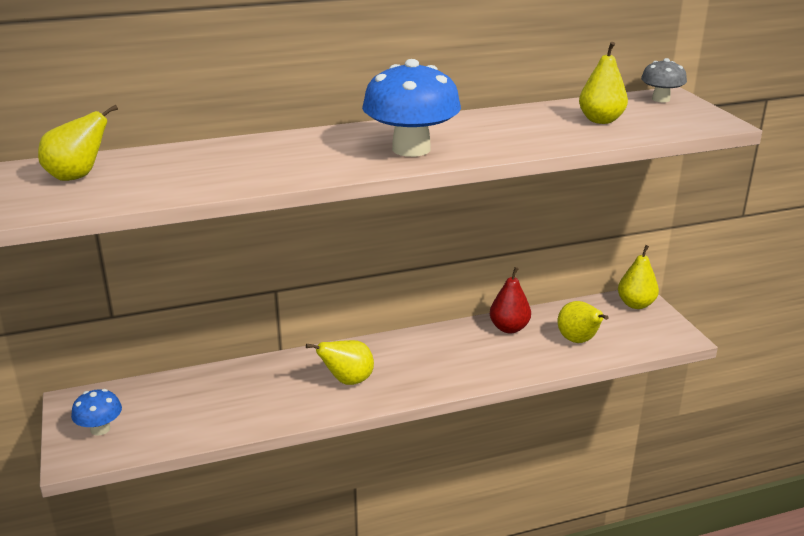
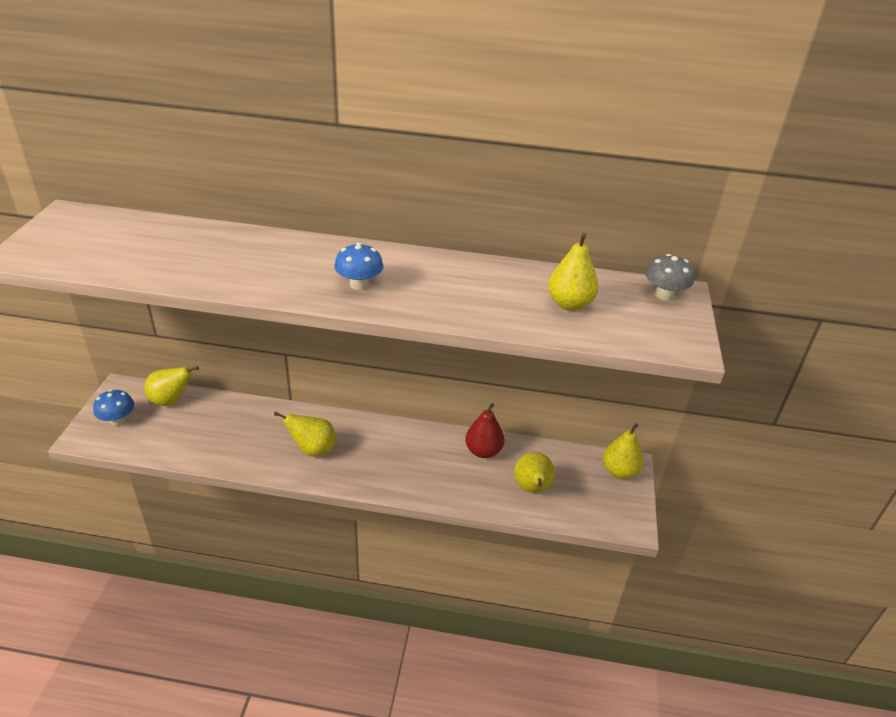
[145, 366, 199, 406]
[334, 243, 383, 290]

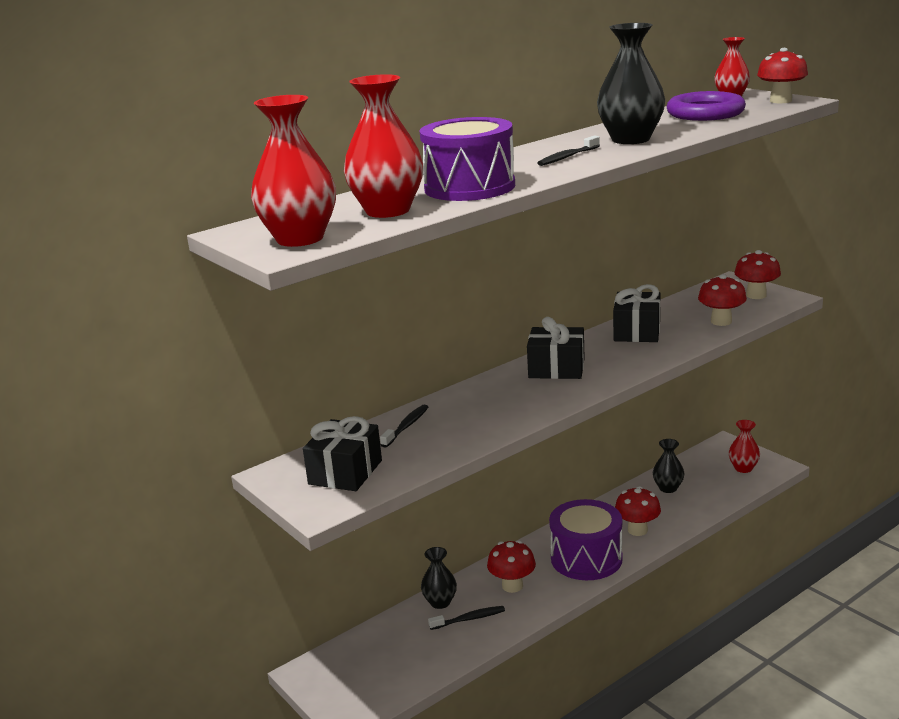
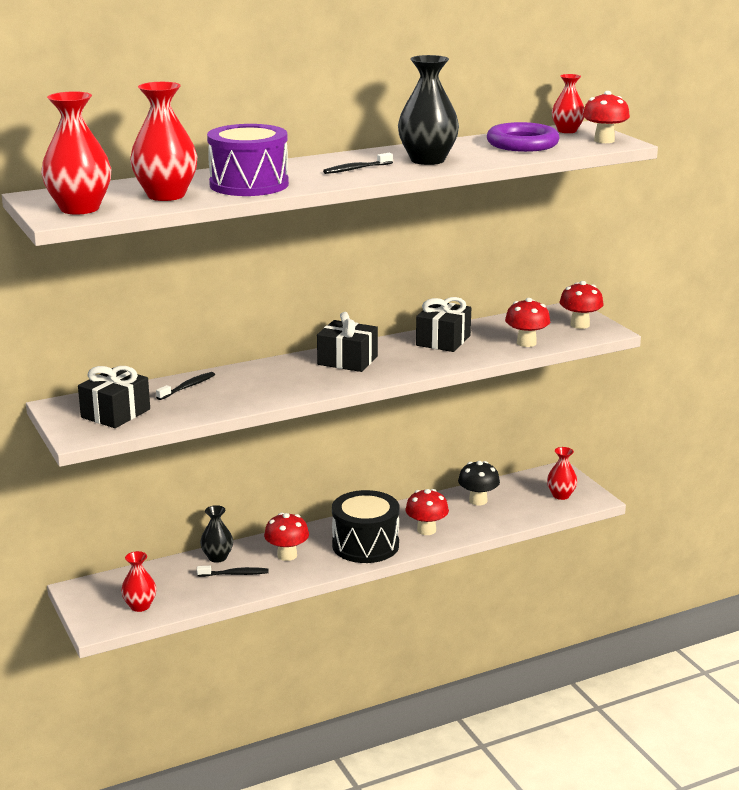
[332, 490, 400, 563]
[458, 461, 500, 505]
[121, 551, 156, 612]

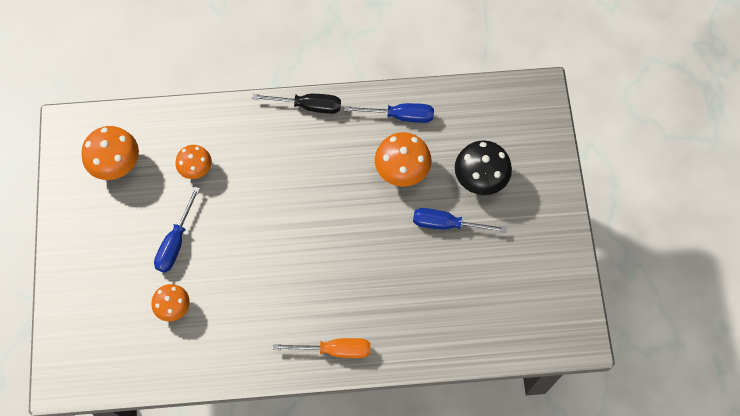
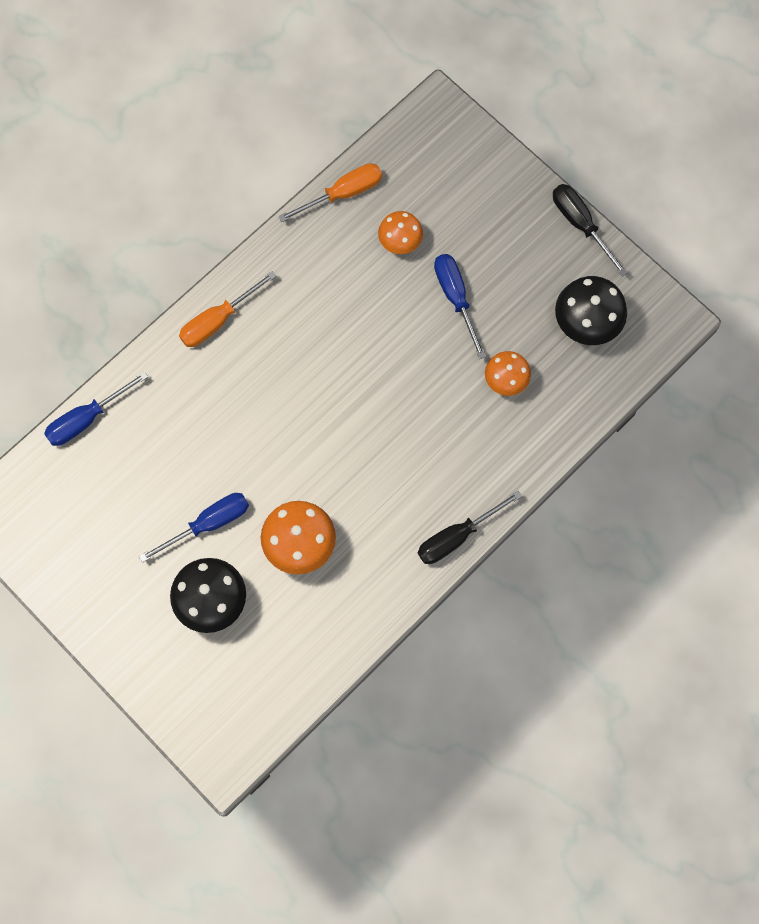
[555, 276, 627, 345]
[44, 371, 148, 446]
[278, 163, 382, 222]
[553, 184, 628, 277]

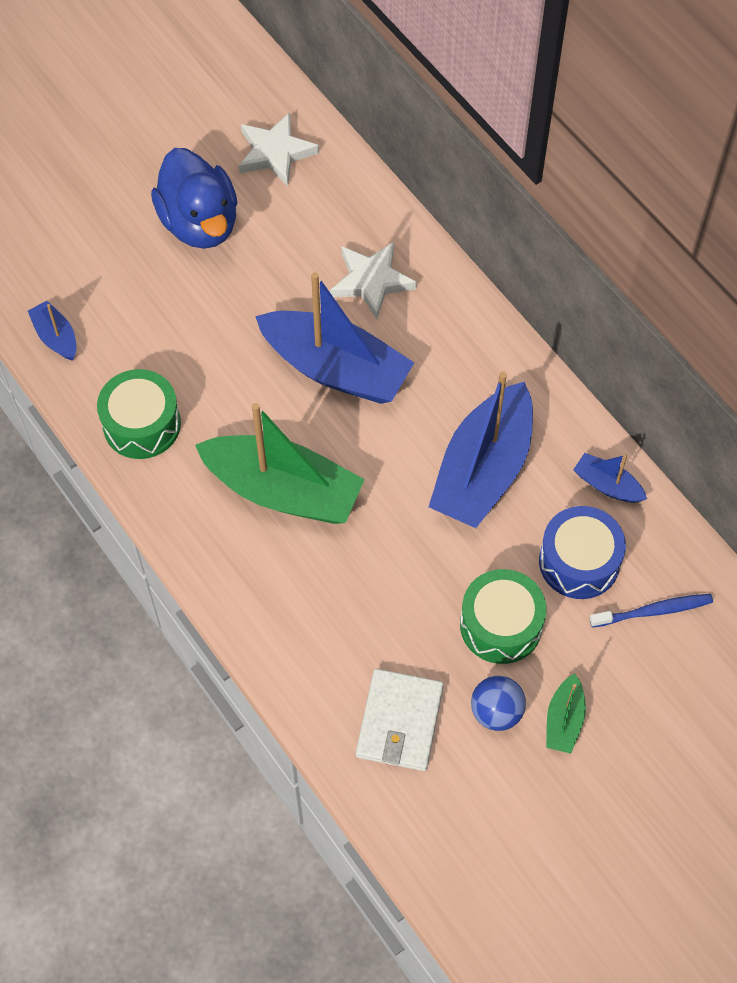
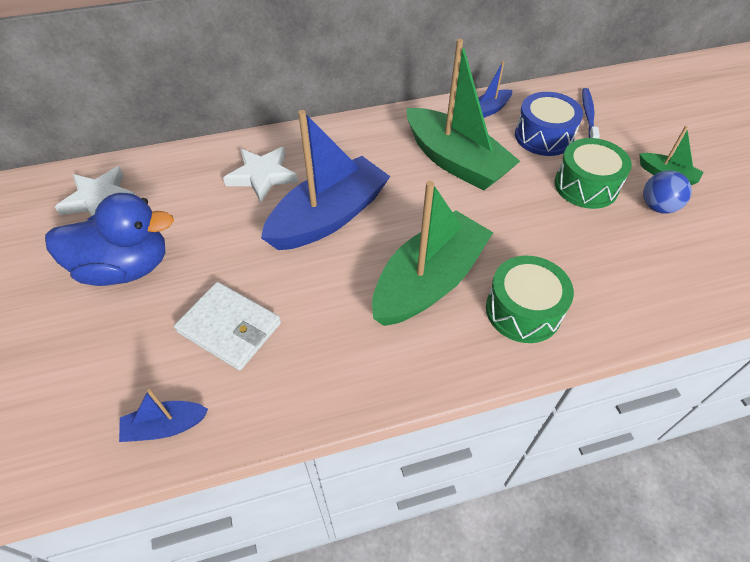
[486, 256, 574, 343]
[174, 282, 281, 371]
[407, 39, 520, 191]

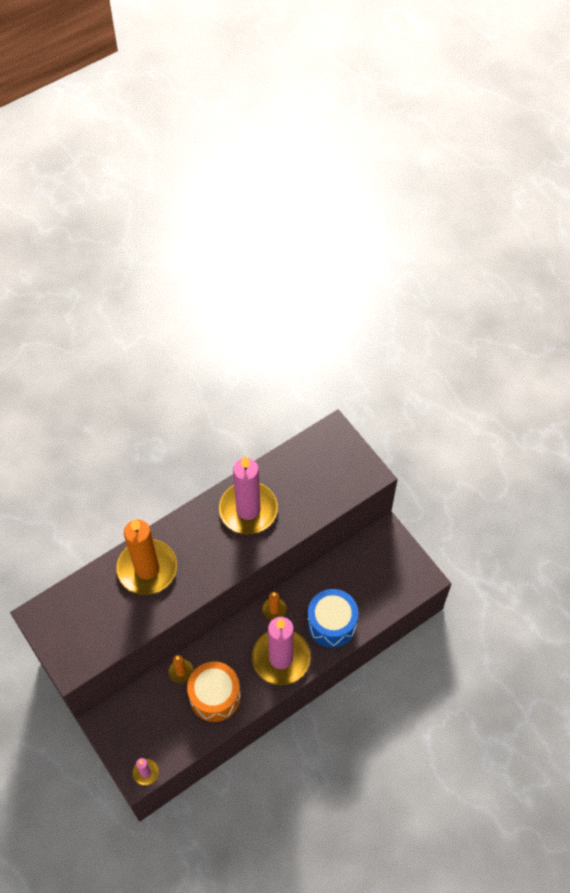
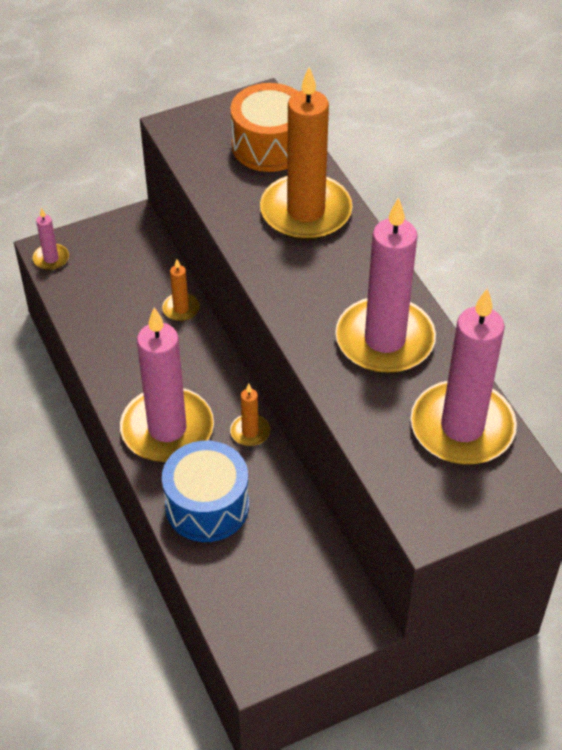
[230, 83, 299, 172]
[411, 288, 517, 465]

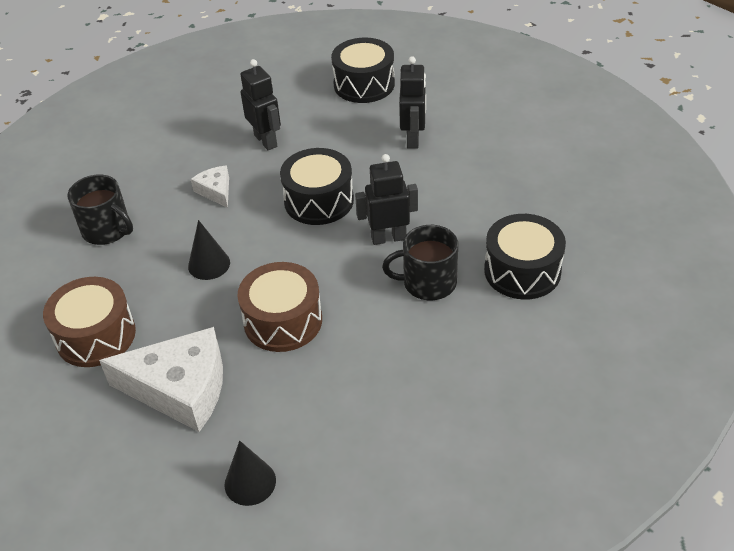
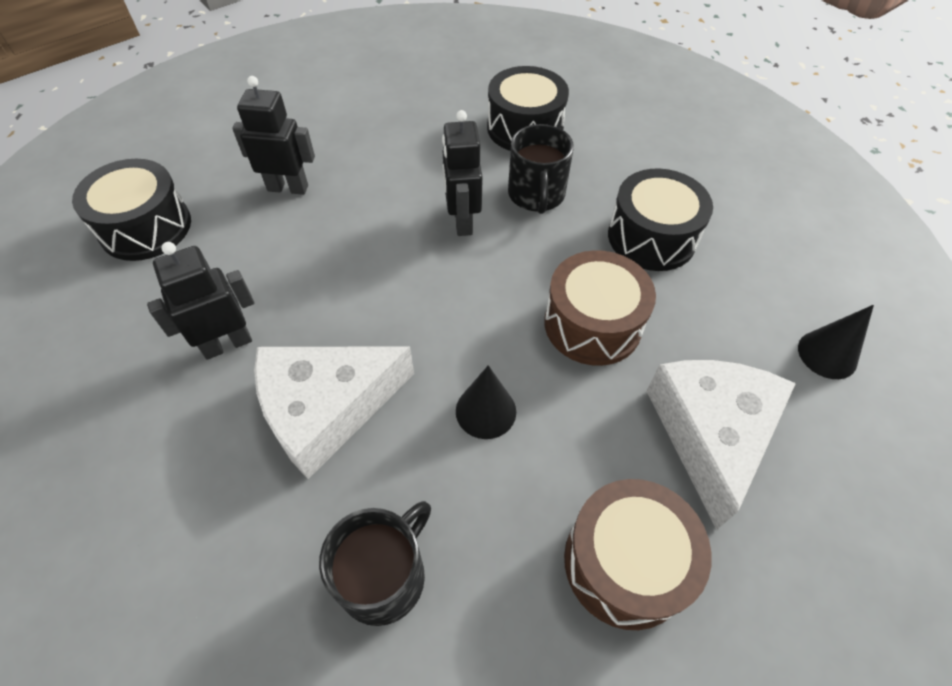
[254, 346, 414, 479]
[608, 168, 713, 271]

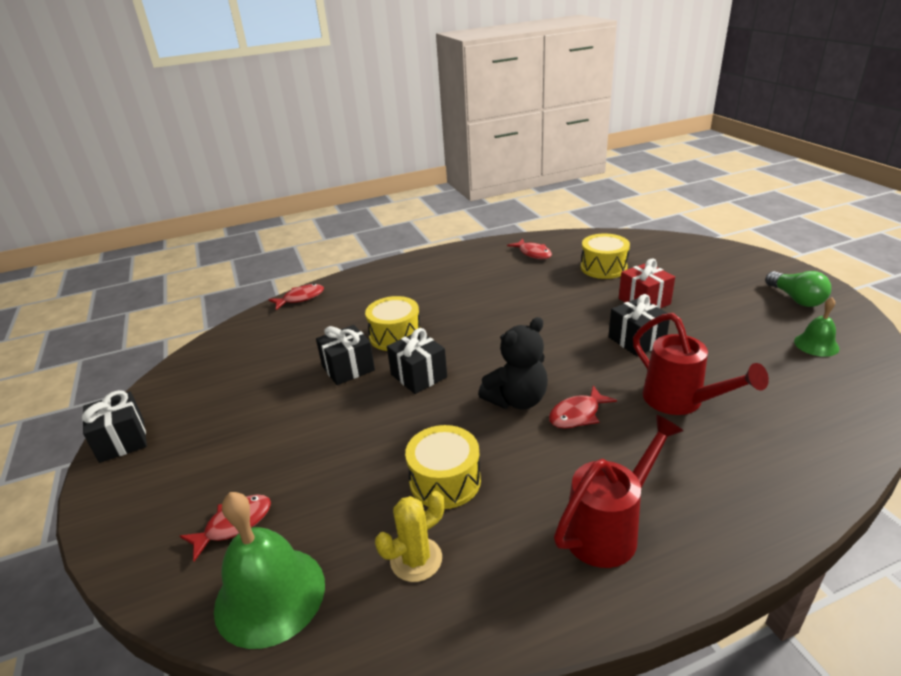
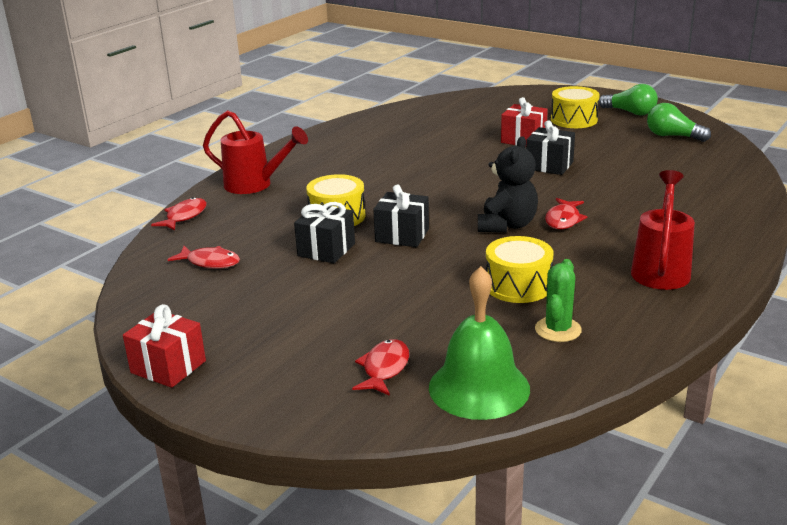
[123, 304, 206, 388]
[535, 259, 582, 342]
[167, 246, 240, 269]
[551, 86, 600, 128]
[203, 110, 308, 194]
[647, 103, 711, 142]

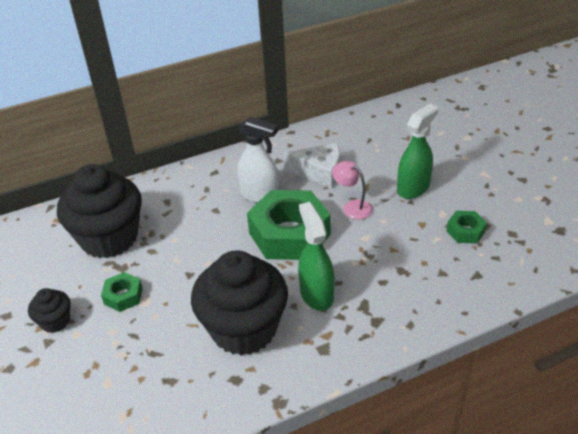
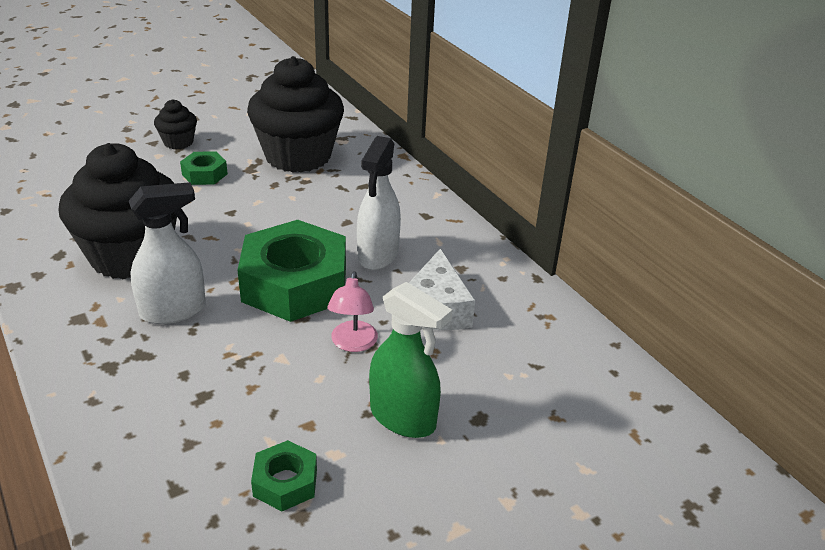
[129, 182, 206, 324]
[327, 271, 378, 352]

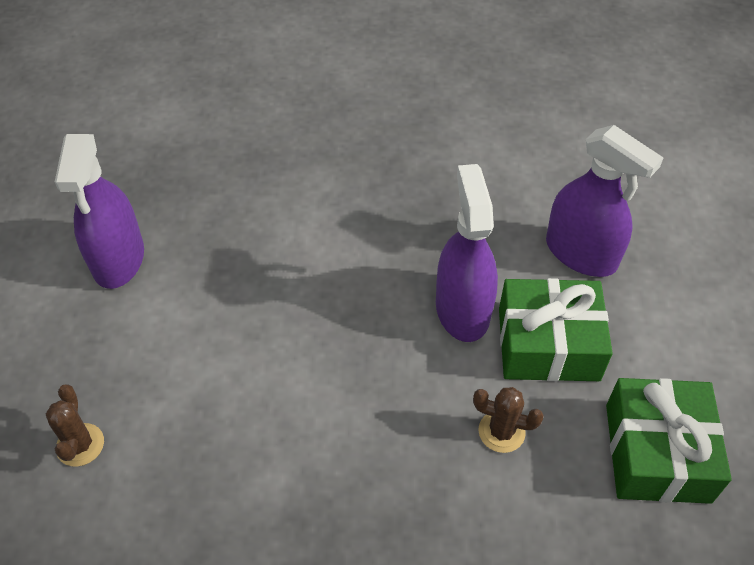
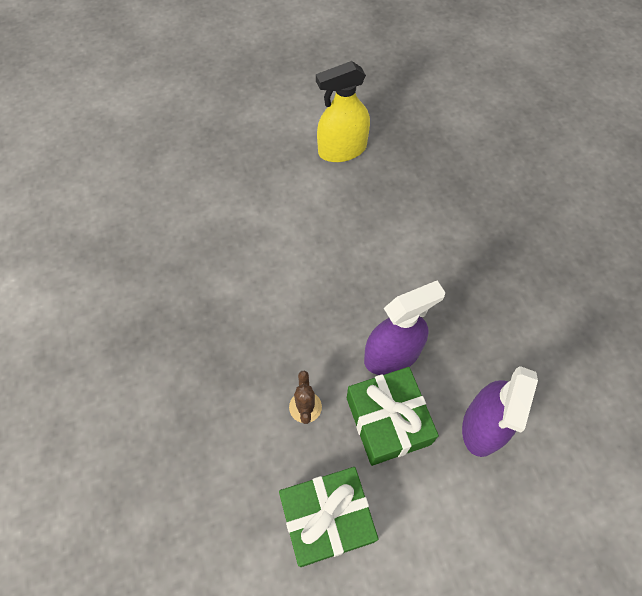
[46, 385, 104, 467] (first image)
[316, 61, 370, 162]

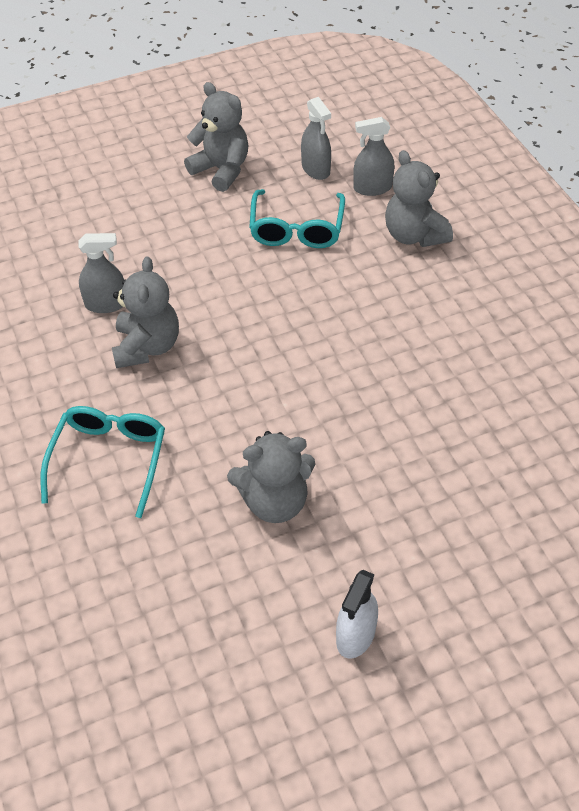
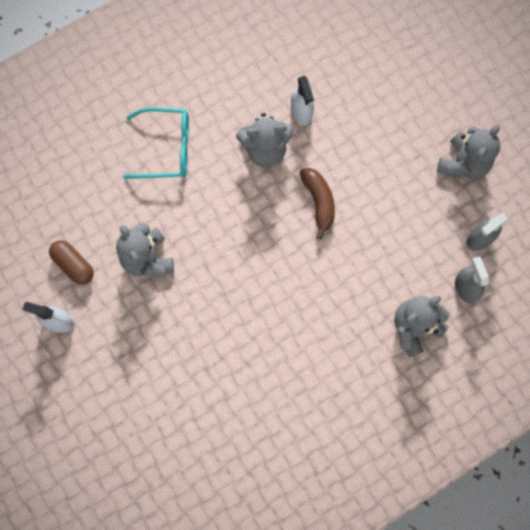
[291, 76, 314, 125]
[249, 189, 345, 248] (first image)
[49, 240, 94, 285]
[300, 168, 335, 239]

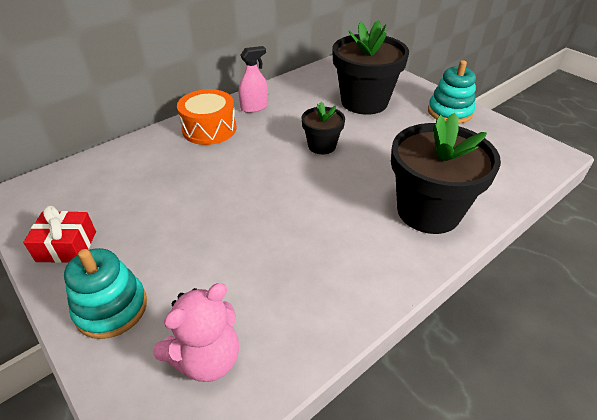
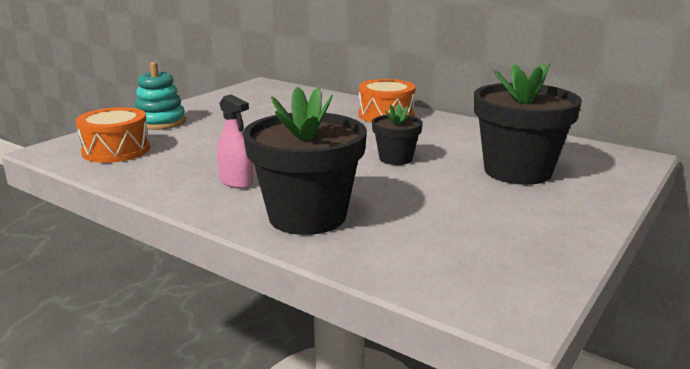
[23, 206, 96, 263] (first image)
[76, 107, 150, 163]
[217, 94, 254, 189]
[428, 60, 476, 124] (first image)

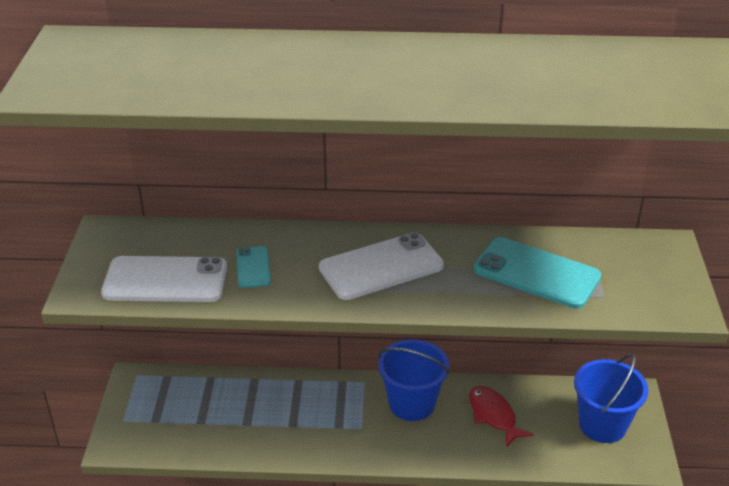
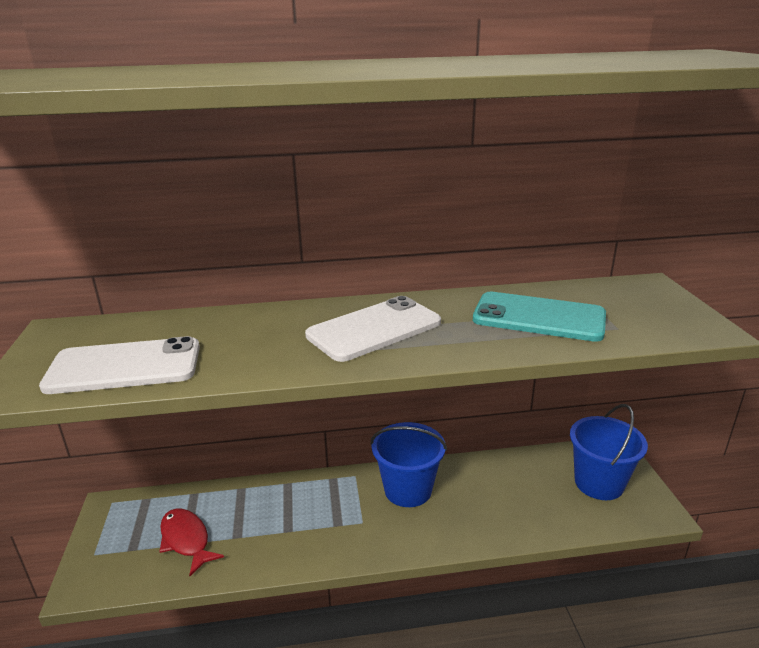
[236, 246, 271, 288] (first image)
[159, 508, 224, 576]

